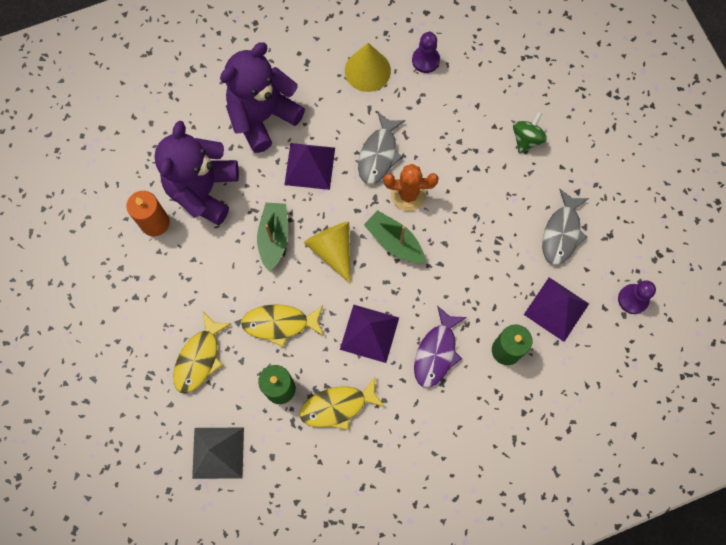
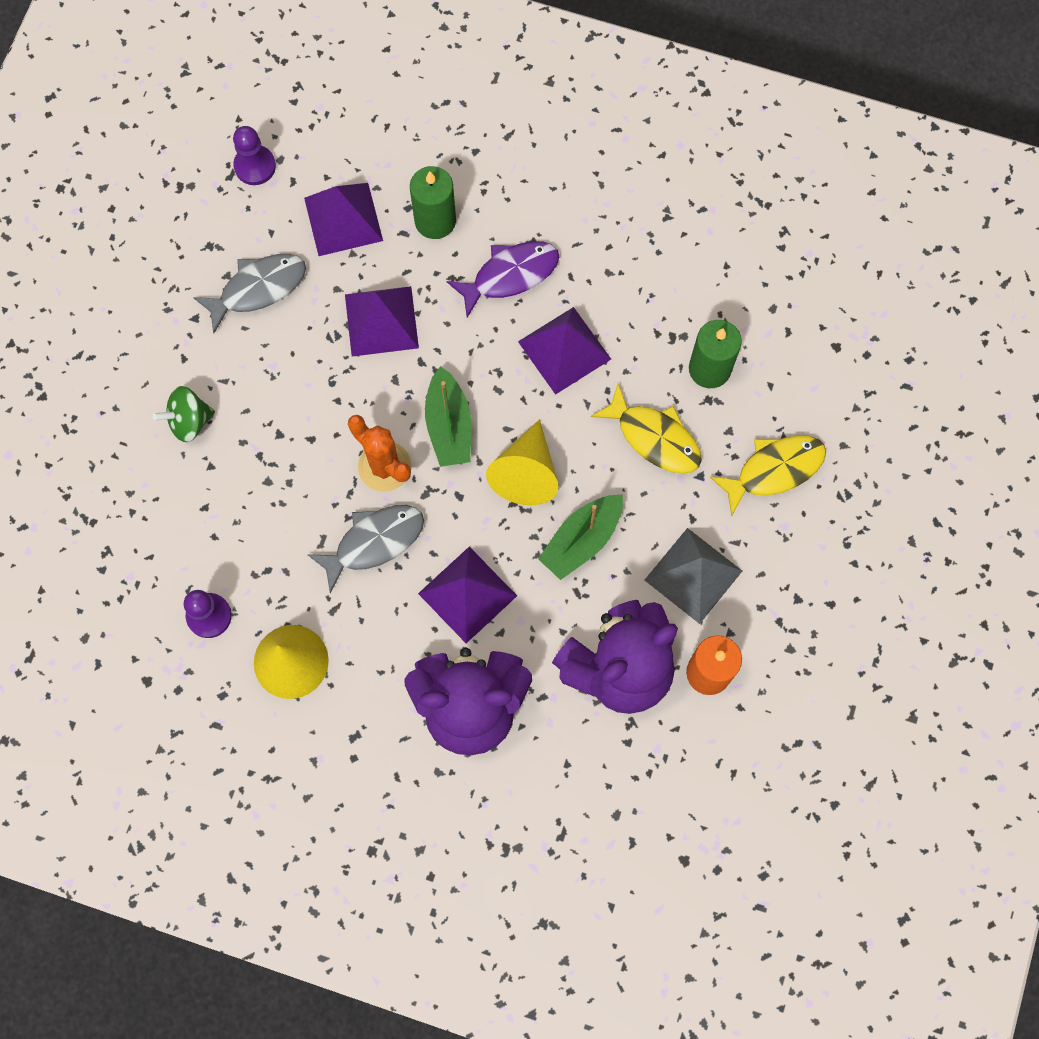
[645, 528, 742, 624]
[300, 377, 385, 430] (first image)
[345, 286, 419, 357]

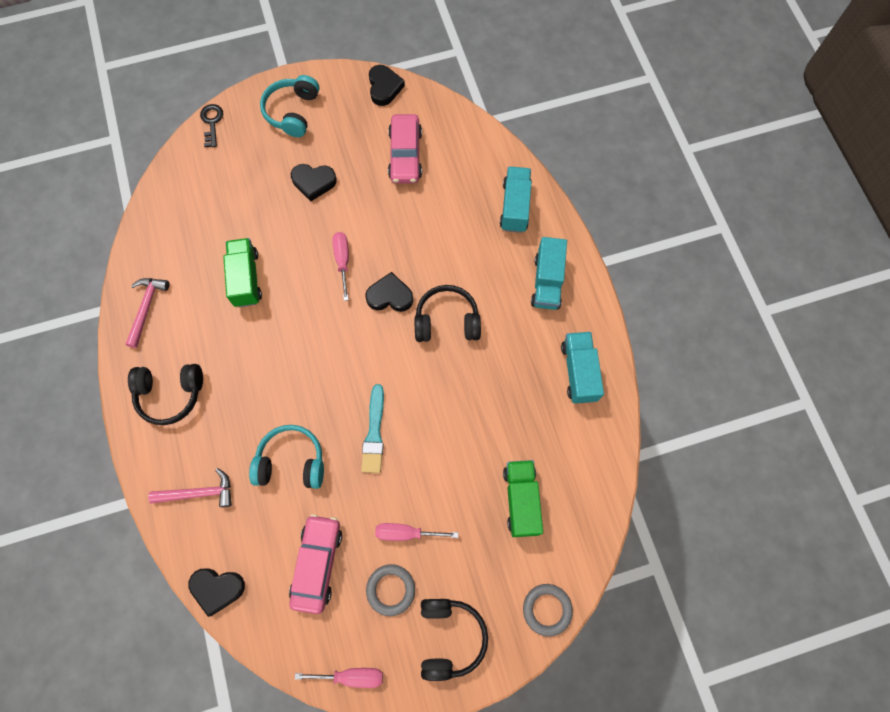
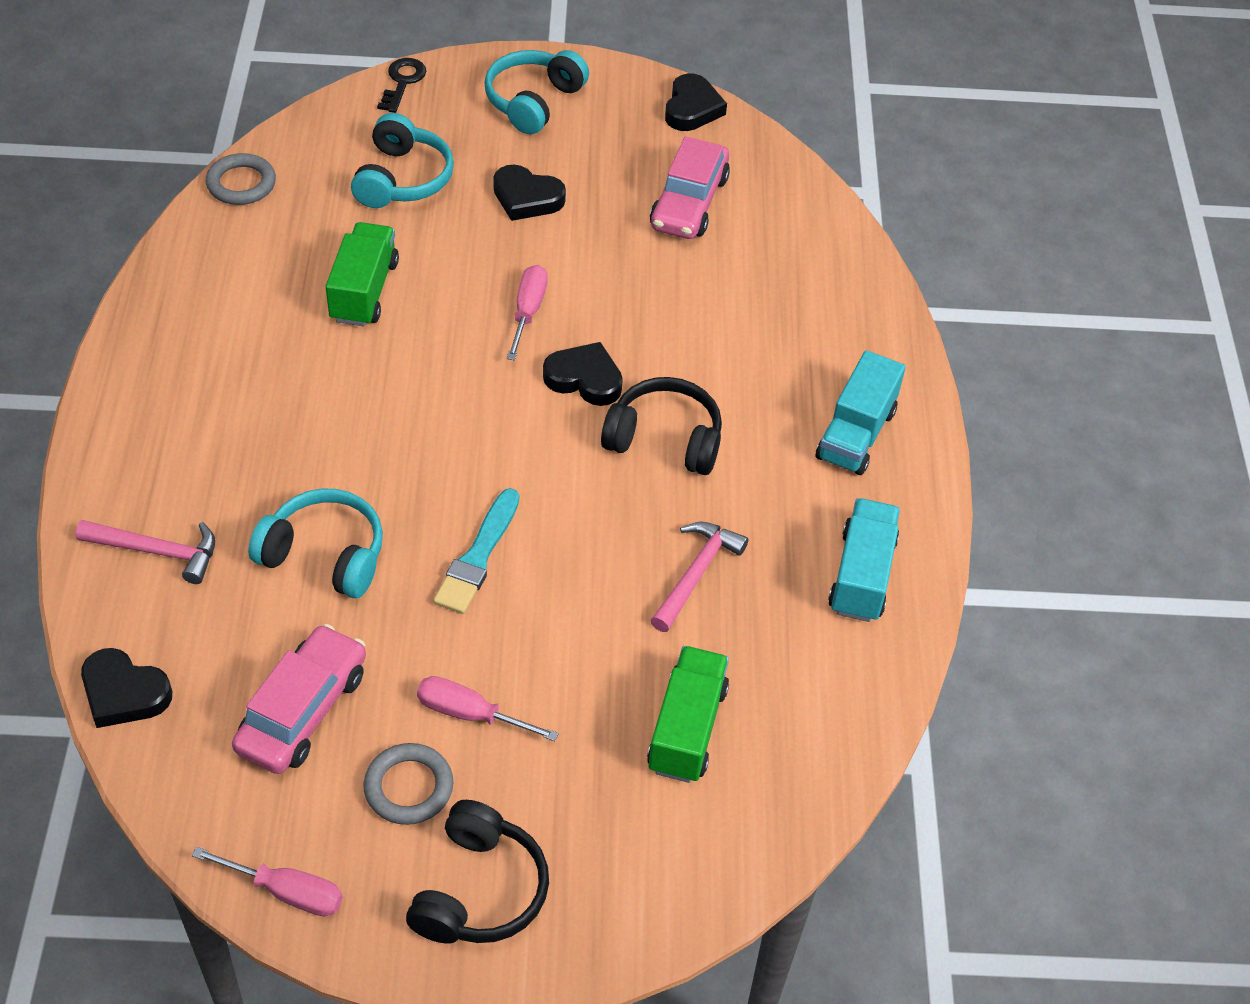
[650, 522, 748, 632]
[128, 364, 203, 425] (first image)
[500, 167, 532, 233] (first image)
[206, 153, 276, 205]
[351, 113, 454, 208]

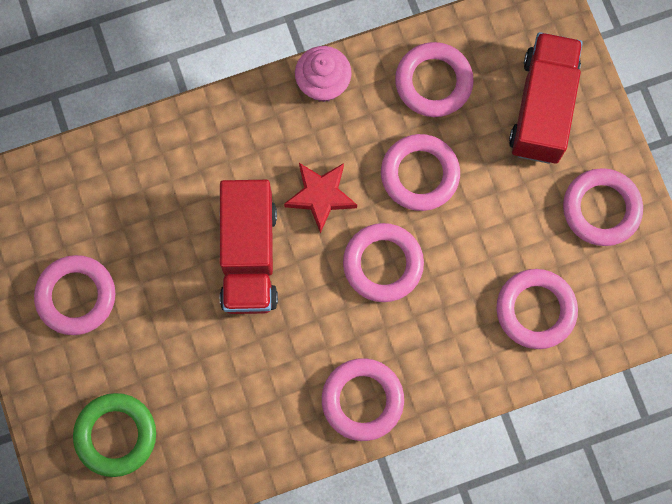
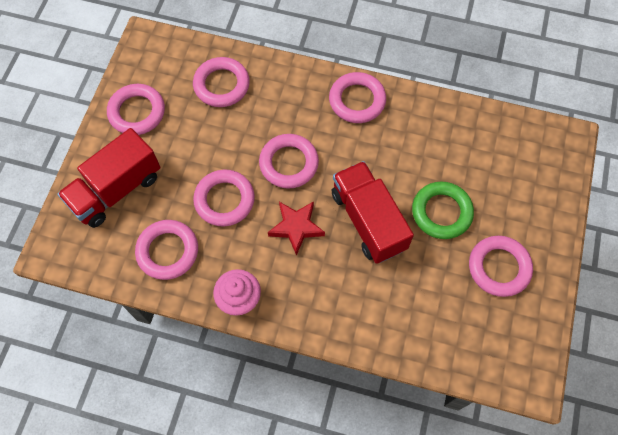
[412, 182, 474, 239]
[332, 161, 414, 264]

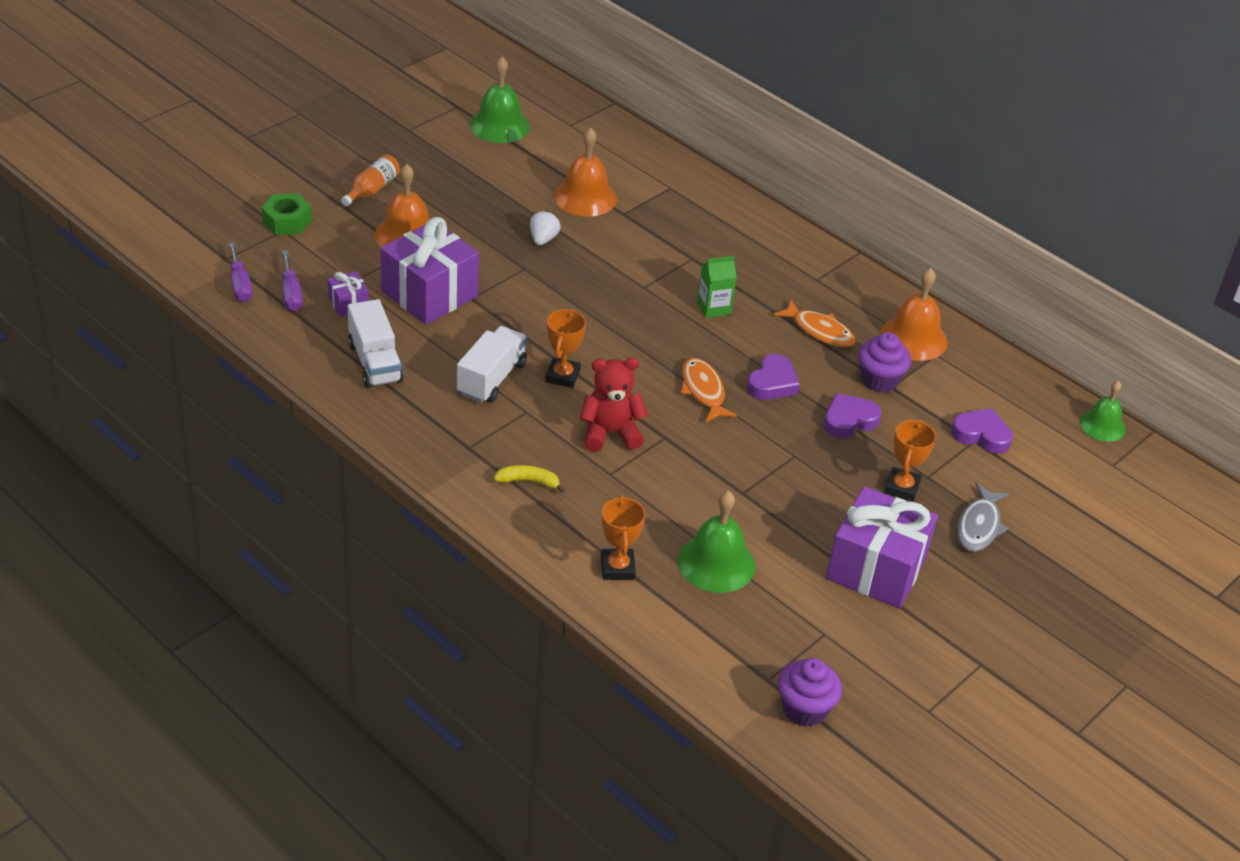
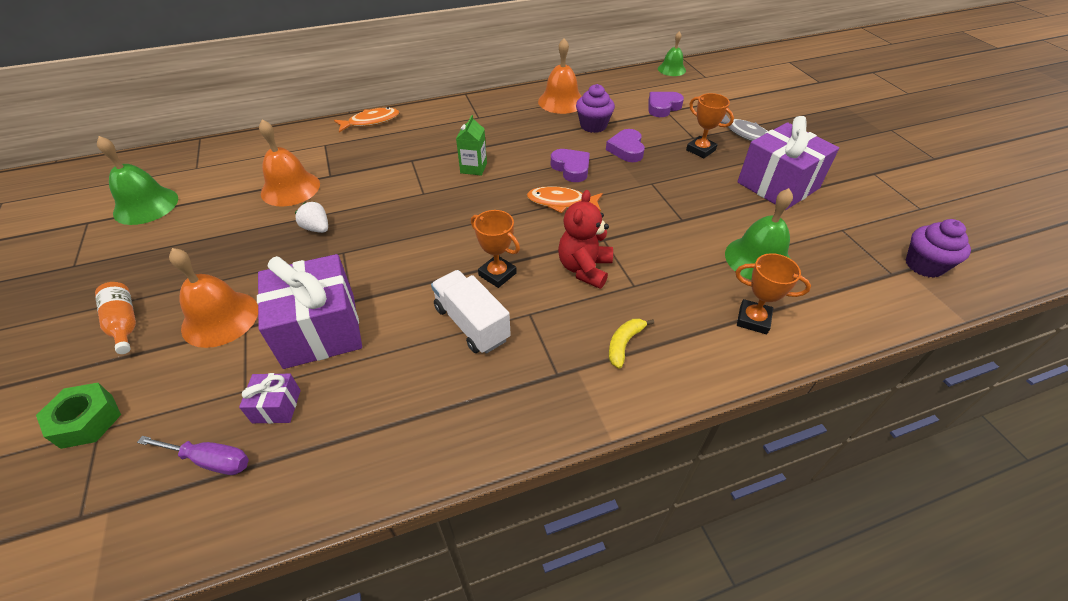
[229, 242, 252, 302] (first image)
[348, 299, 404, 388] (first image)
[334, 107, 399, 132]

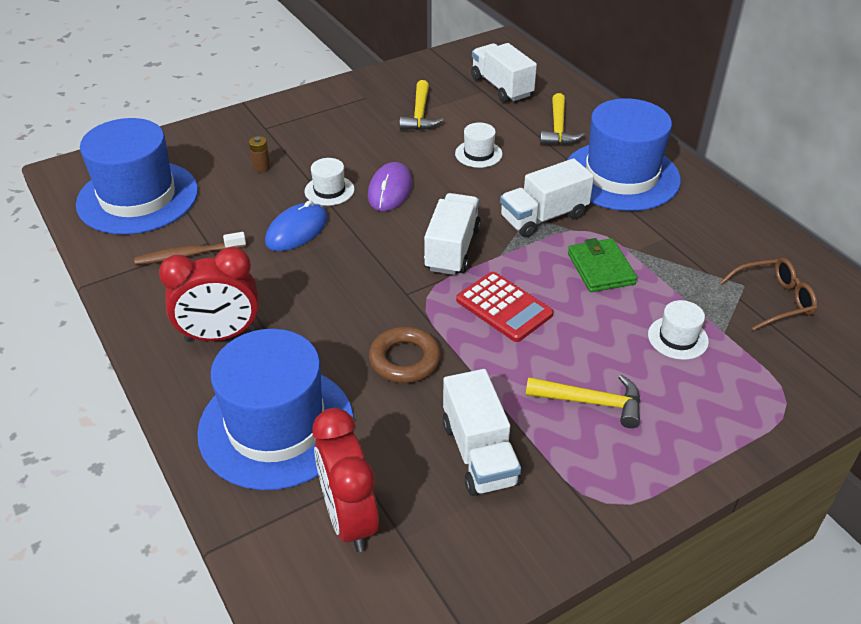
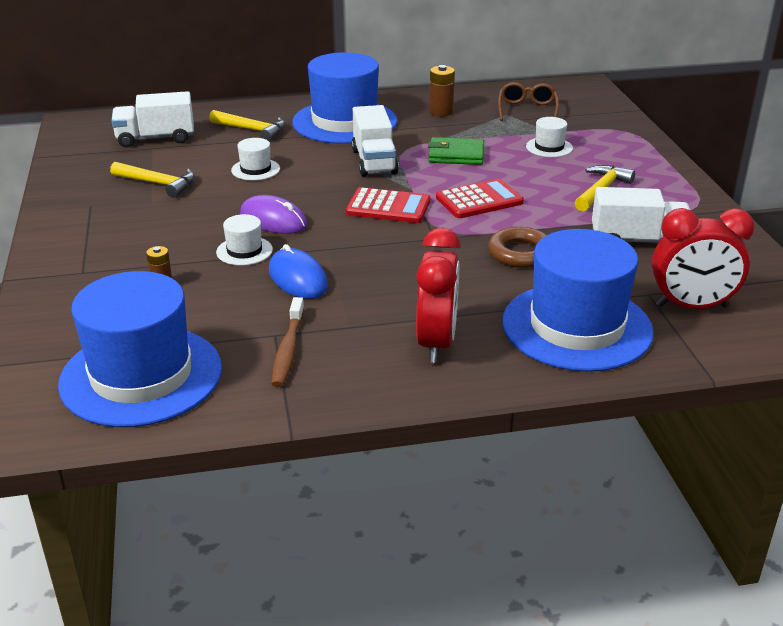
[346, 187, 430, 223]
[429, 65, 455, 116]

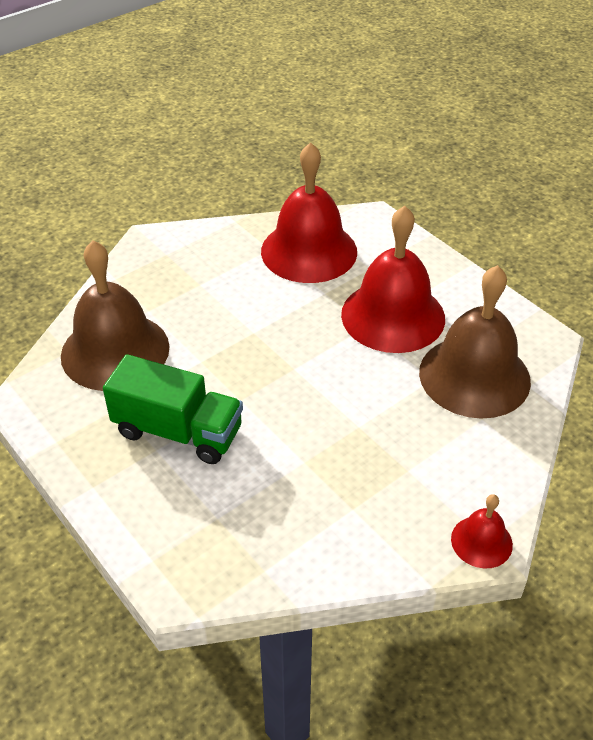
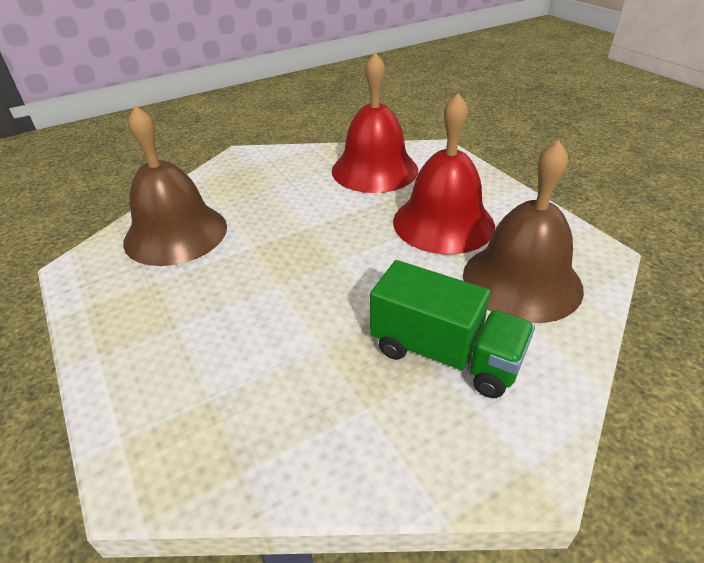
[370, 260, 535, 398]
[451, 494, 513, 569] (first image)

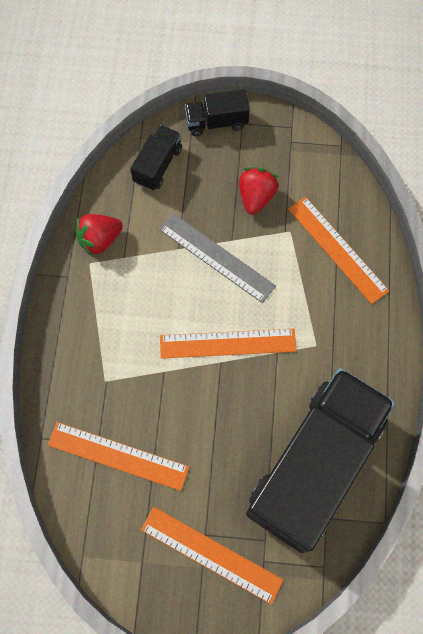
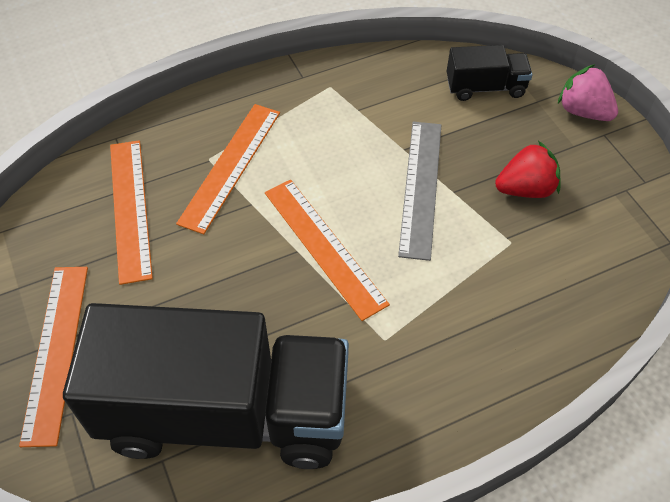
[75, 214, 123, 257] (first image)
[558, 64, 618, 121]
[176, 104, 280, 234]

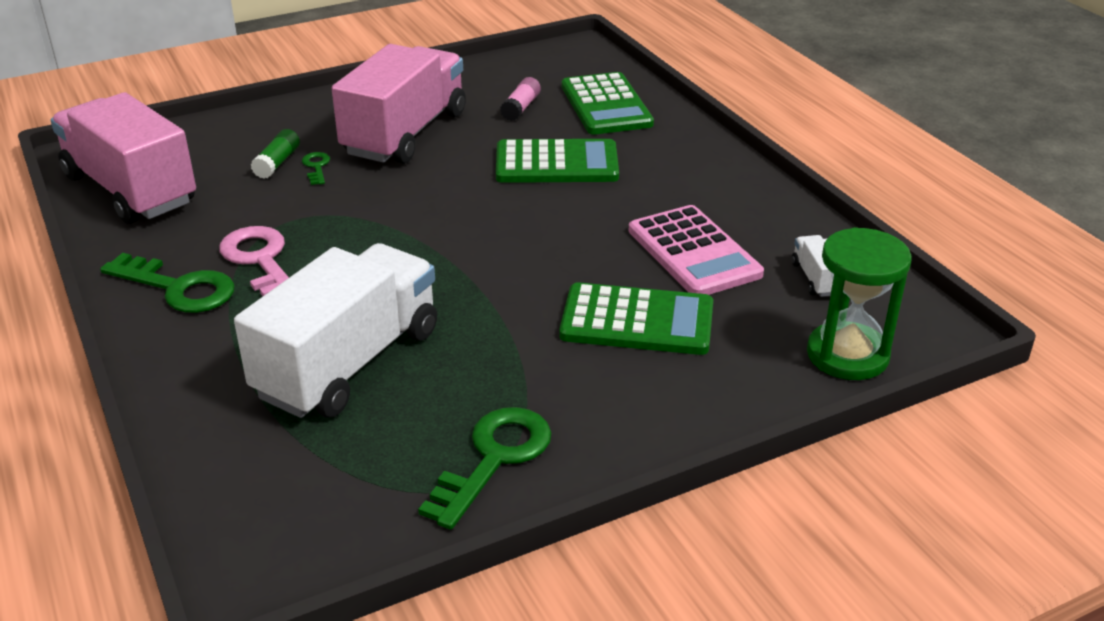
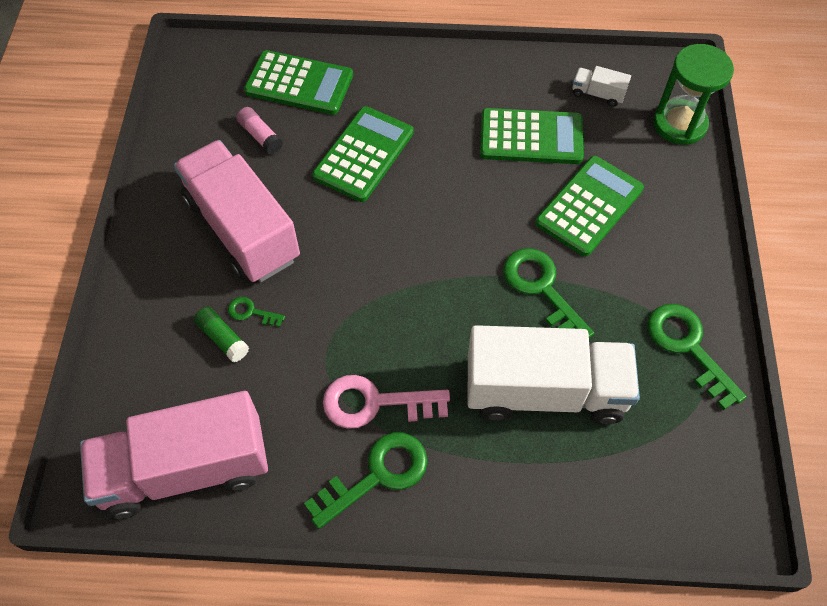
[467, 325, 640, 424]
[480, 108, 584, 164]
[503, 248, 594, 338]

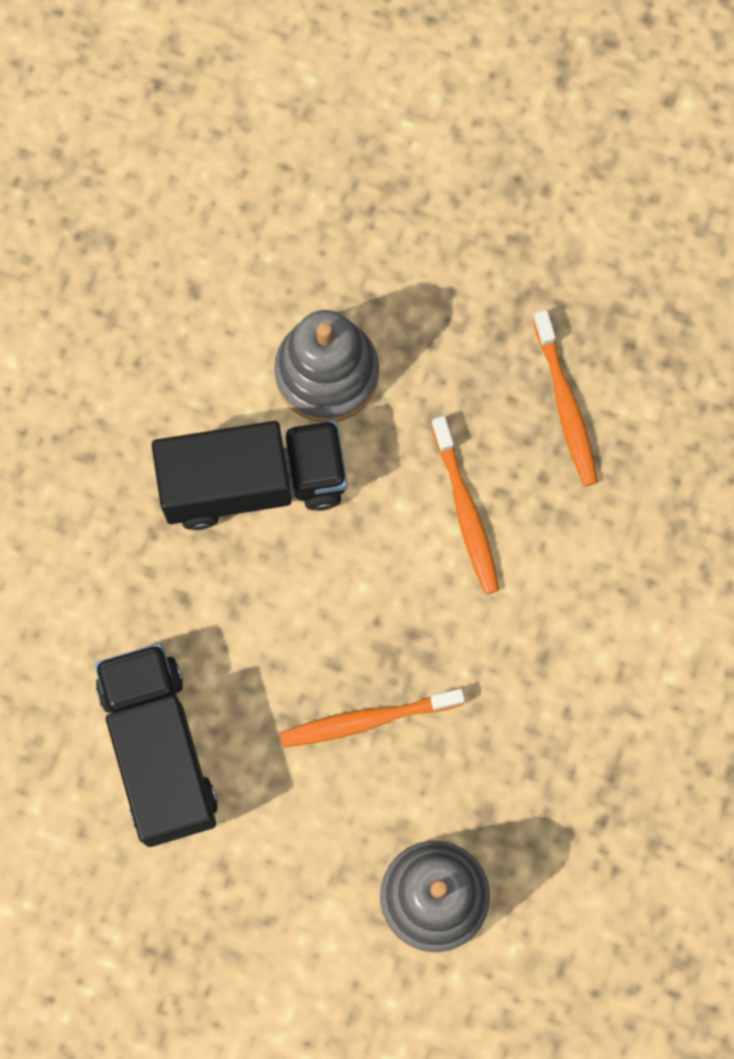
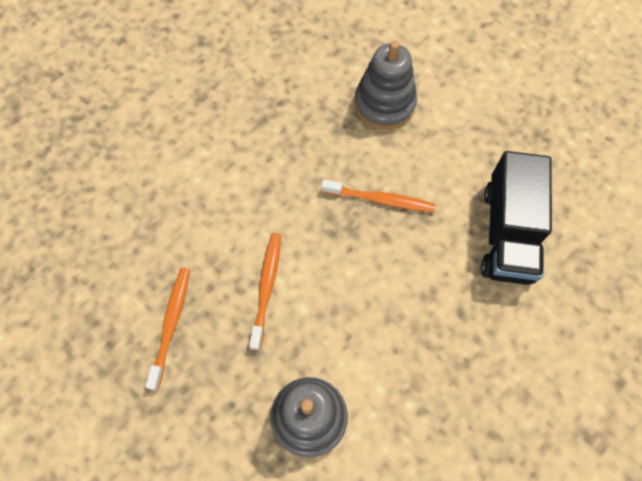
[152, 420, 348, 530] (first image)

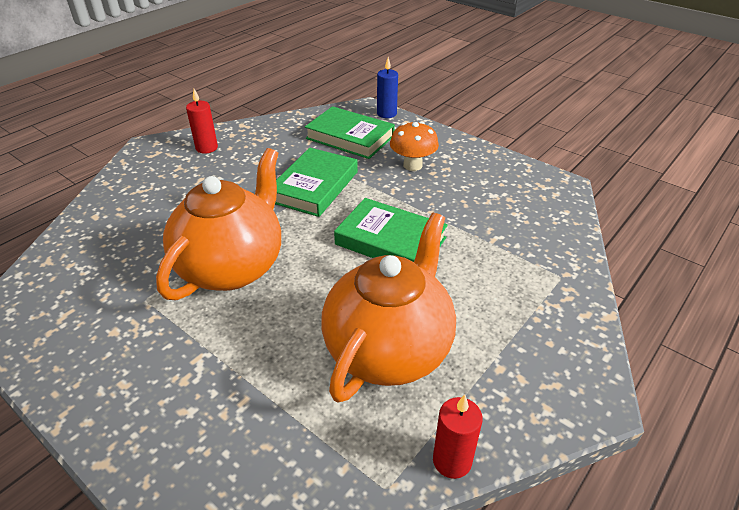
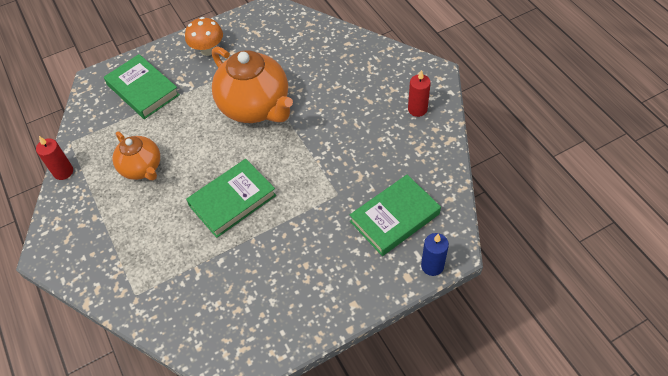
[104, 54, 180, 119]
[113, 131, 160, 180]
[185, 17, 223, 56]

